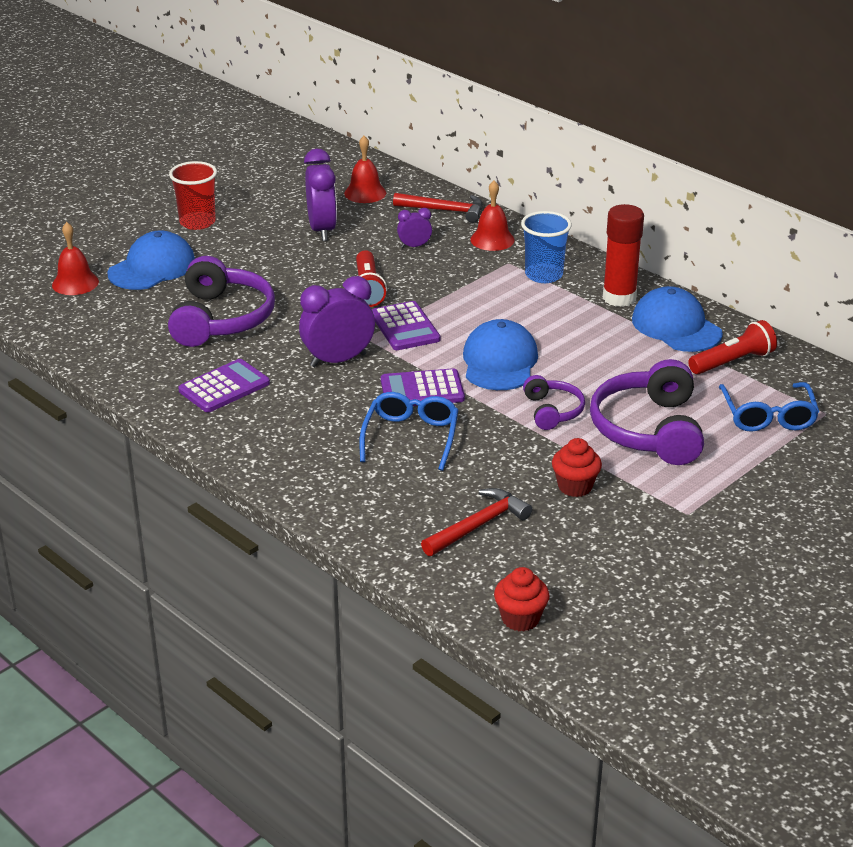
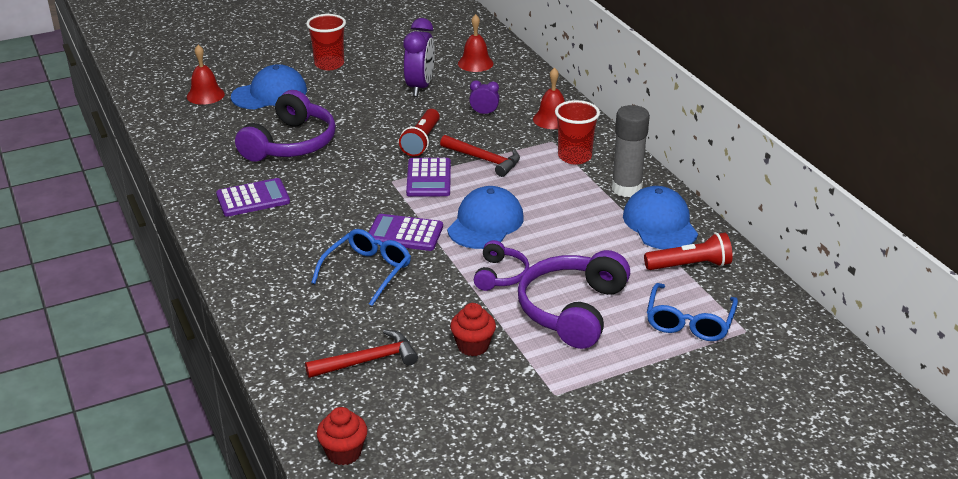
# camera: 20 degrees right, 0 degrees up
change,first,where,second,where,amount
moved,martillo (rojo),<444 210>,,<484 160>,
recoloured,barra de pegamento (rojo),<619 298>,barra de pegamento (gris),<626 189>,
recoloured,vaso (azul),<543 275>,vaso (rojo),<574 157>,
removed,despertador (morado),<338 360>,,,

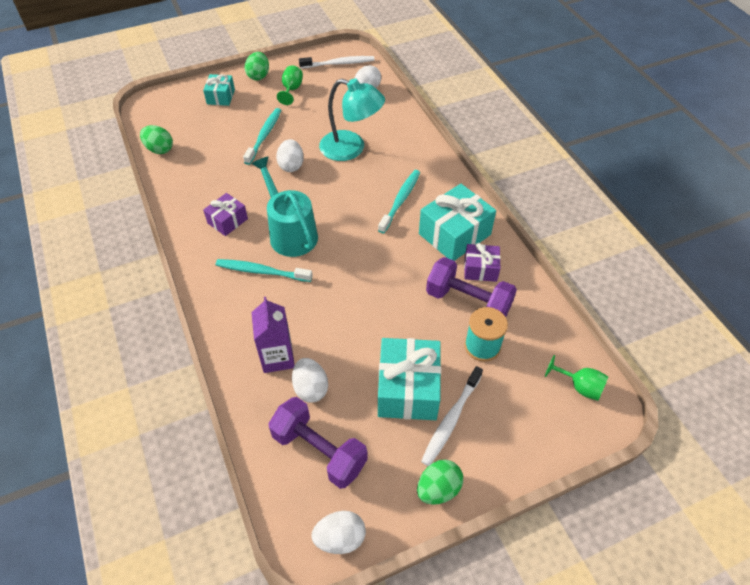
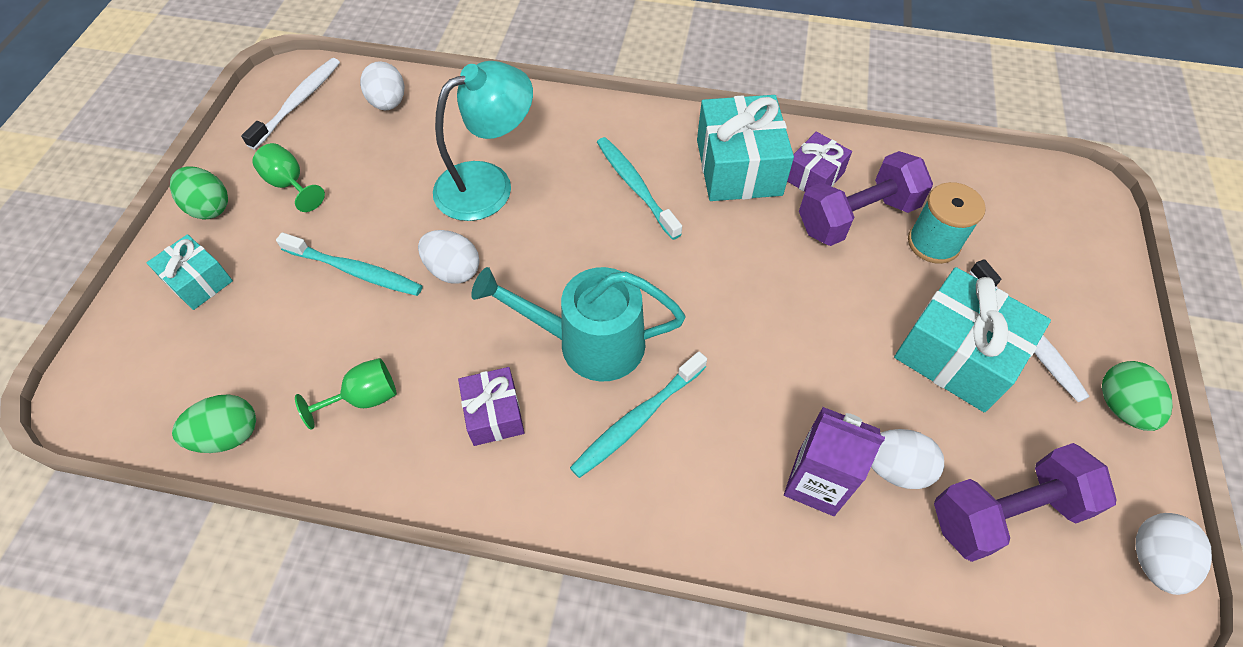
# camera: 55 degrees left, 5 degrees up
change,first,where,second,where,amount
turned,cepillo de dientes (turquesa),<264 136>,,<354 271>,150 degrees clockwise
moved,copa (verde),<580 386>,,<364 398>,

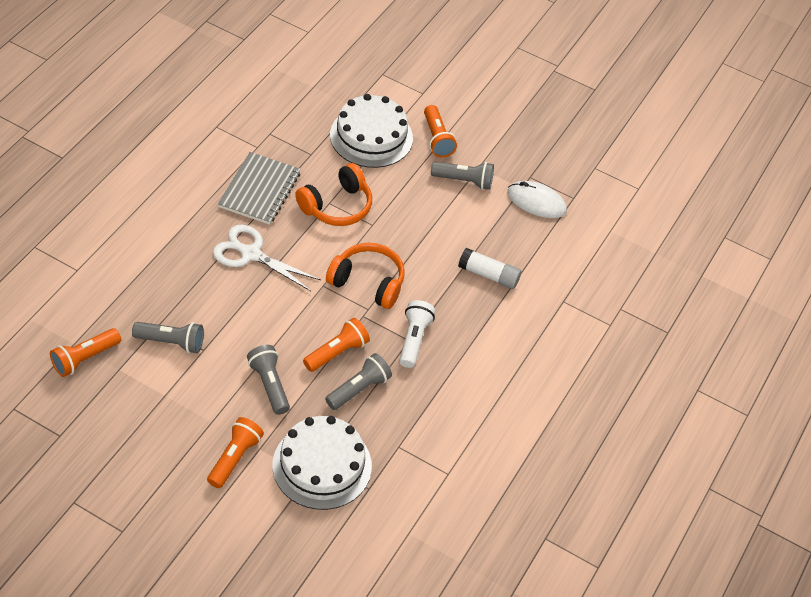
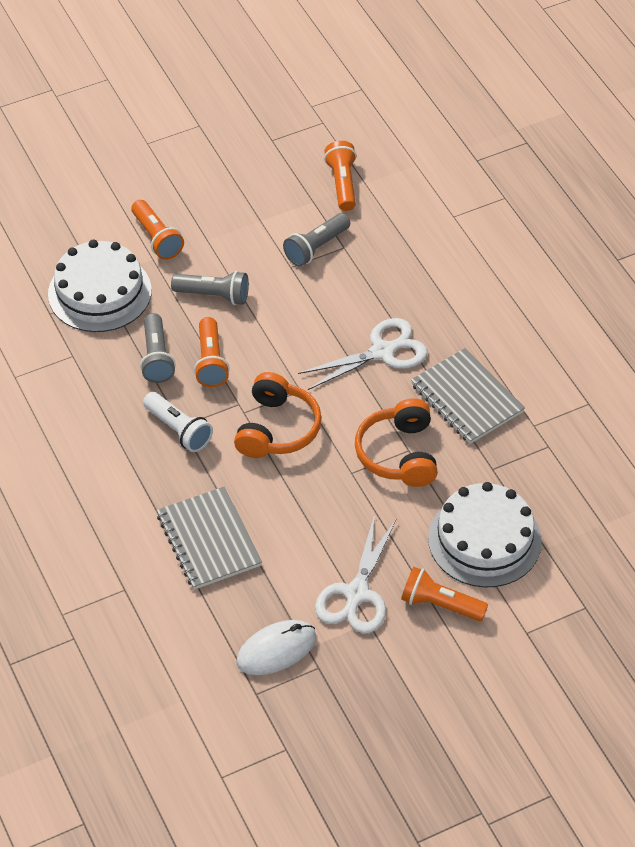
# camera: 130 degrees right, 0 degrees up
change,first,where,second,where,amount
replaced,lámpara de mano (gris),<464 181>,tijeras (blanco),<356 594>,
turned,auriculares (naranja),<368 282>,,<277 429>,45 degrees counterclockwise
replaced,barra de pegamento (blanco),<488 275>,cuaderno (gris),<209 540>,

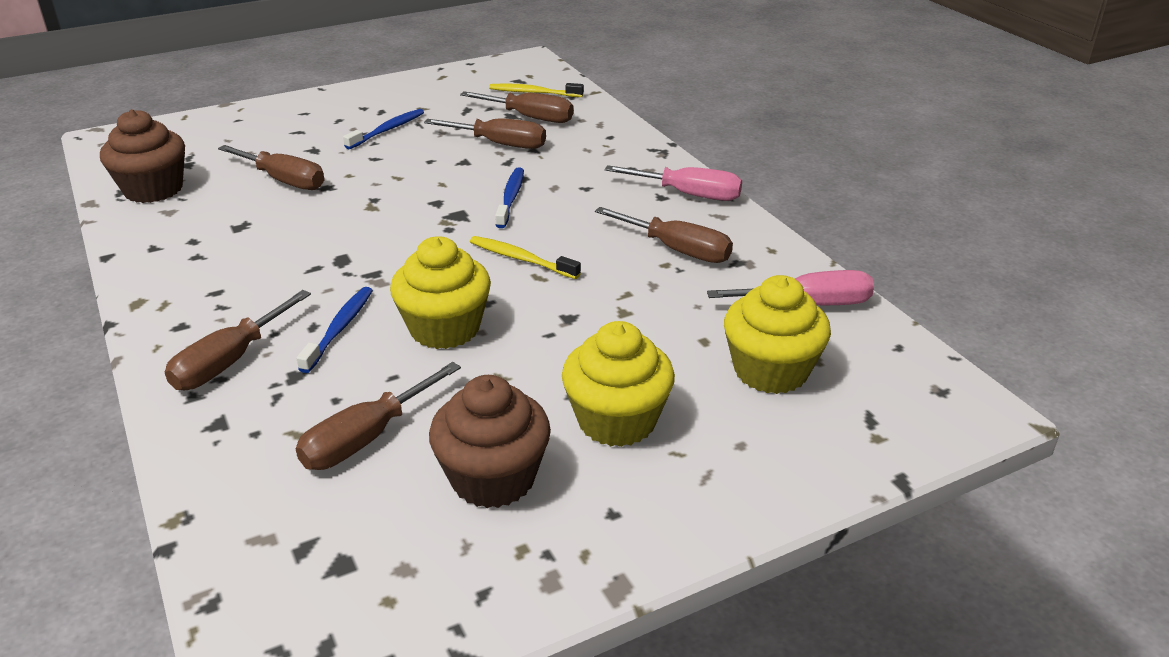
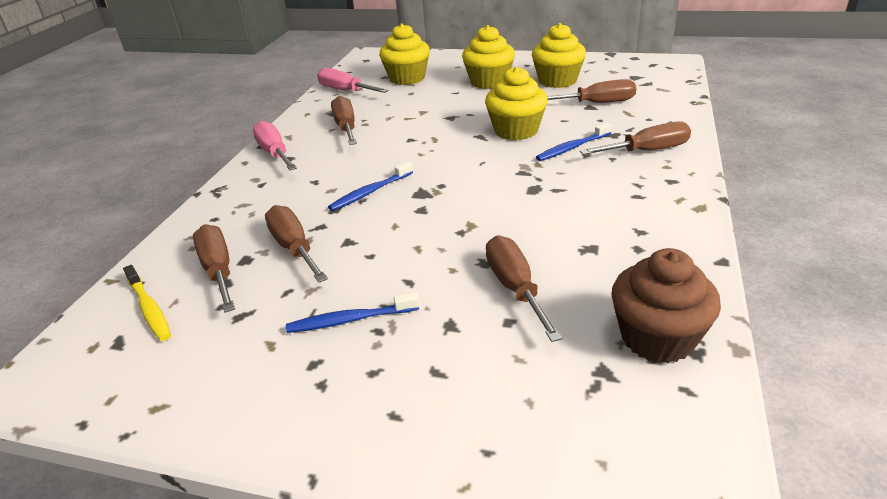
# camera: 135 degrees left, 0 degrees up
change,first,where,second,where,amount
removed,cepillo de dientes (amarillo),<521 259>,,,
recoloured,magdalena (marrón),<493 478>,magdalena (amarillo),<557 81>,

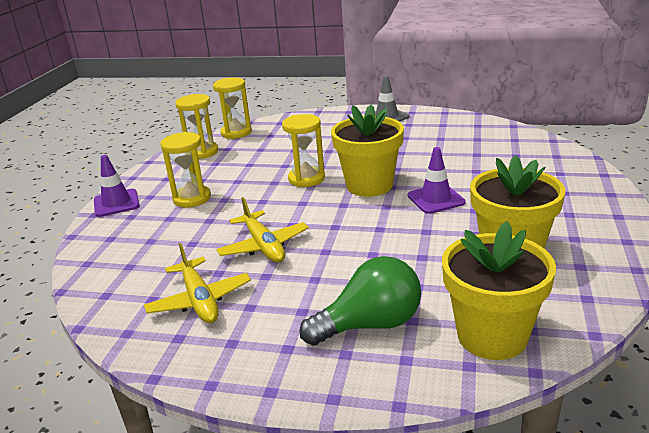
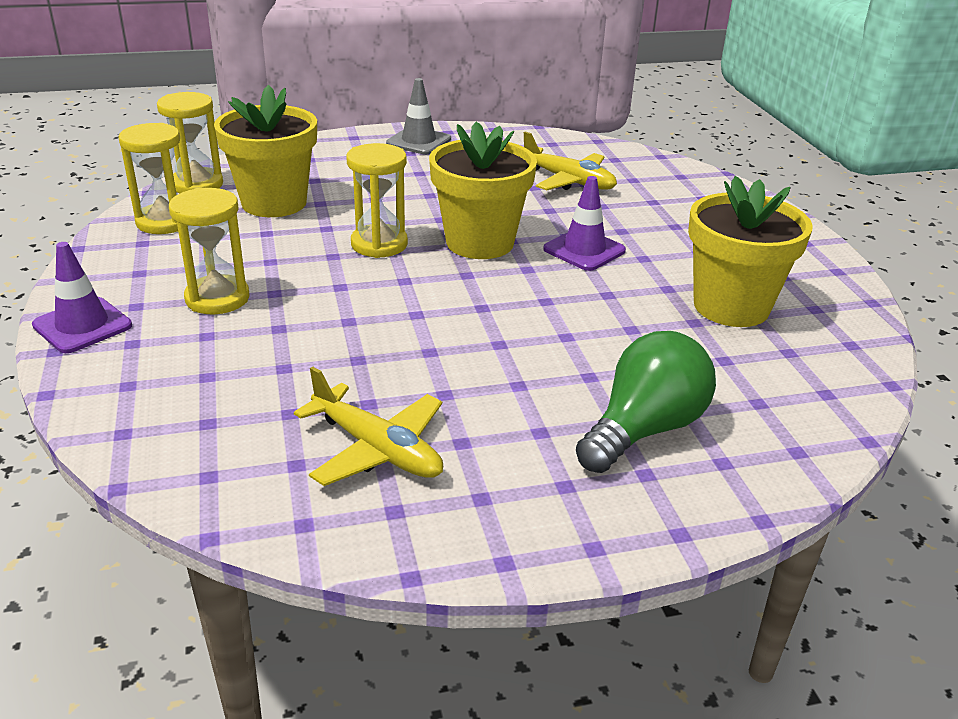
# camera: 30 degrees left, 5 degrees up
change,first,where,second,where,amount
moved,avión (amarillo),<264 246>,,<568 181>,
moved,maceta (amarillo),<492 336>,,<274 203>,

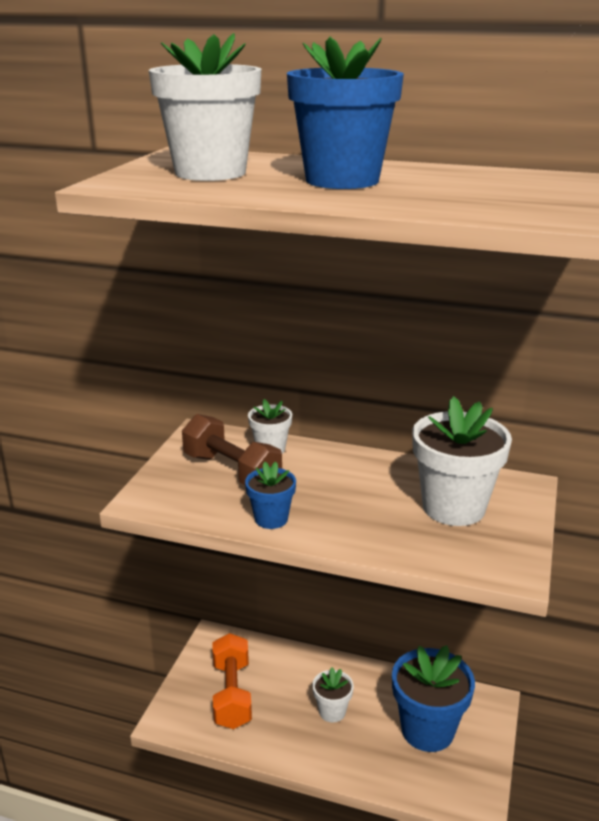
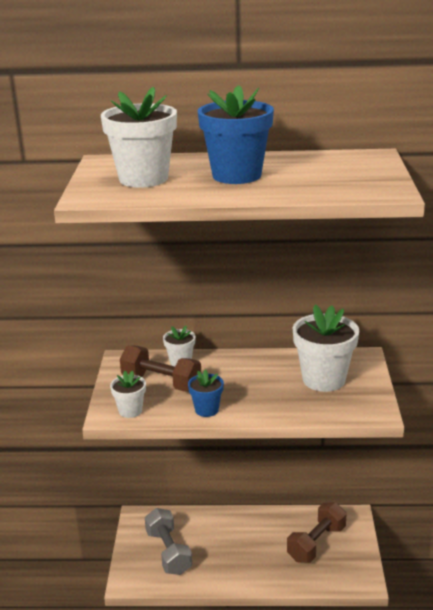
# camera: 15 degrees left, 0 degrees up
change,first,where,second,where,amount
recoloured,mancuerna (naranja),<232 694>,mancuerna (gris),<168 552>,
replaced,maceta (azul),<427 730>,mancuerna (marrón),<316 543>,
moved,maceta (blanco),<332 711>,,<130 411>,

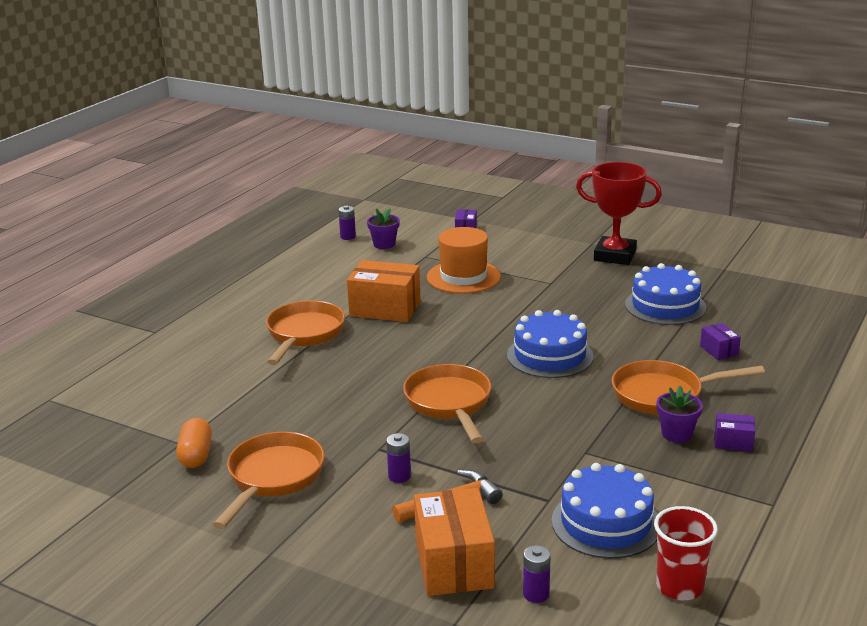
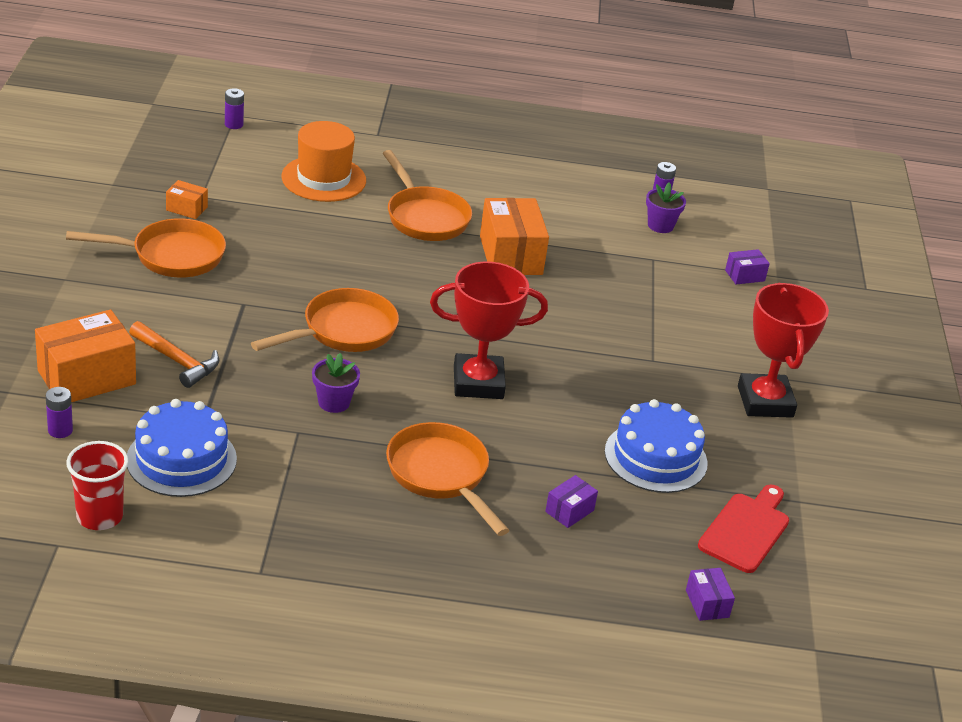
# camera: 60 degrees right, 10 degrees up
change,first,where,second,where,amount
moved,sombrero (naranja),<463 277>,,<323 179>,
turned,sartén (naranja),<304 334>,,<425 217>,75 degrees clockwise
replaced,tarta (azul),<550 356>,trofeo (rojo),<478 382>,
moved,maceta (morado),<676 434>,,<334 402>,
moved,caja (morado),<733 442>,,<707 603>,
replaced,cápsula (naranja),<196 455>,caja (naranja),<186 209>,
moved,pila (morado),<399 476>,,<234 124>,
added,,,tabla de cortar (rojo),<746 530>,

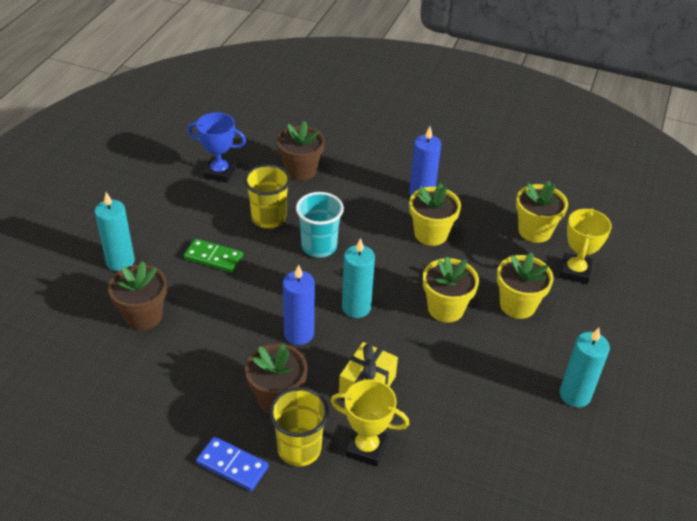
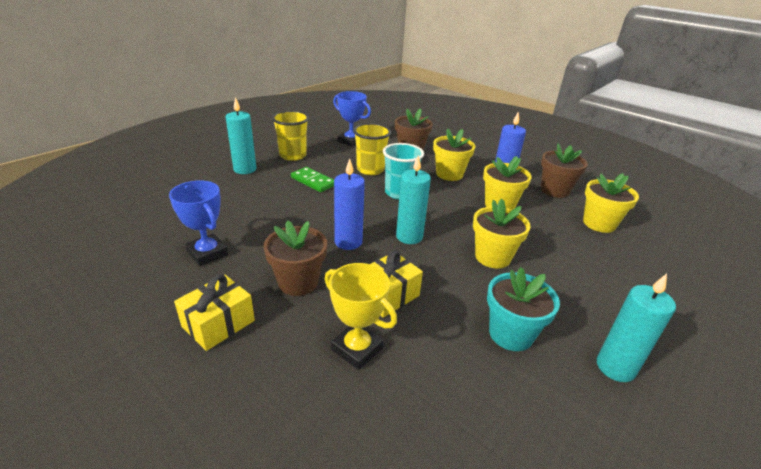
# camera: 20 degrees right, 10 degrees down
change,first,where,second,where,amount
removed,trofeo (amarillo),<575 271>,,,
moved,maceta (amarillo),<517 305>,,<449 174>,
moved,maceta (marrón),<143 316>,,<555 190>,
moved,vaso (amarillo),<299 449>,,<293 155>,
replaced,ficha de dominó (azul),<232 465>,regalo (amarillo),<218 324>,
added,,,trofeo (azul),<207 253>,
added,,,maceta (turquesa),<511 334>,

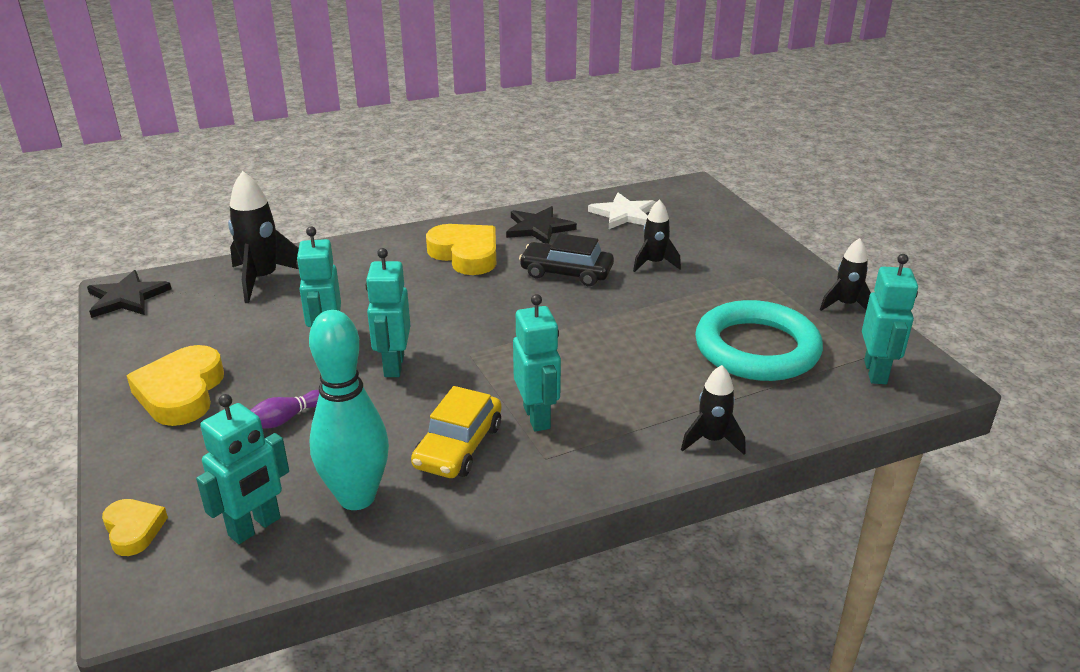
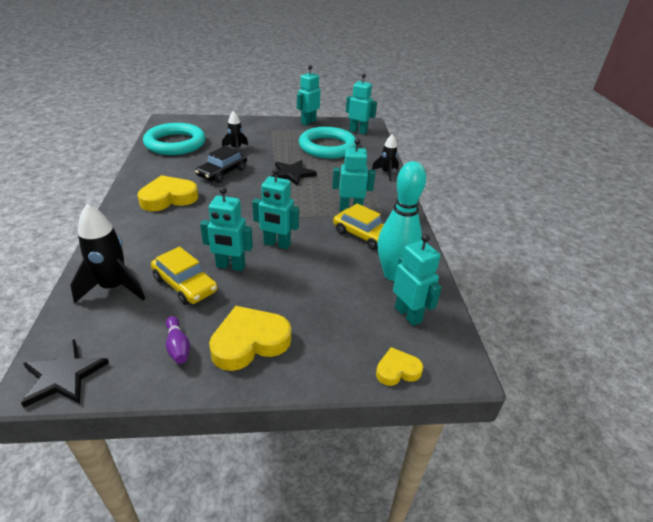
# camera: 75 degrees left, 5 degrees up
change,first,where,second,where,amount
replaced,estrella (blanco),<624 214>,anillo (turquesa),<175 143>,
moved,estrella (negro),<538 228>,,<292 174>,
replaced,cohete (negro),<845 305>,robot (turquesa),<308 122>,
turned,corazón (amarillo),<181 392>,,<249 342>,135 degrees clockwise
moved,bolo (morado),<285 419>,,<178 346>,
added,,,coche (amarillo),<185 284>,

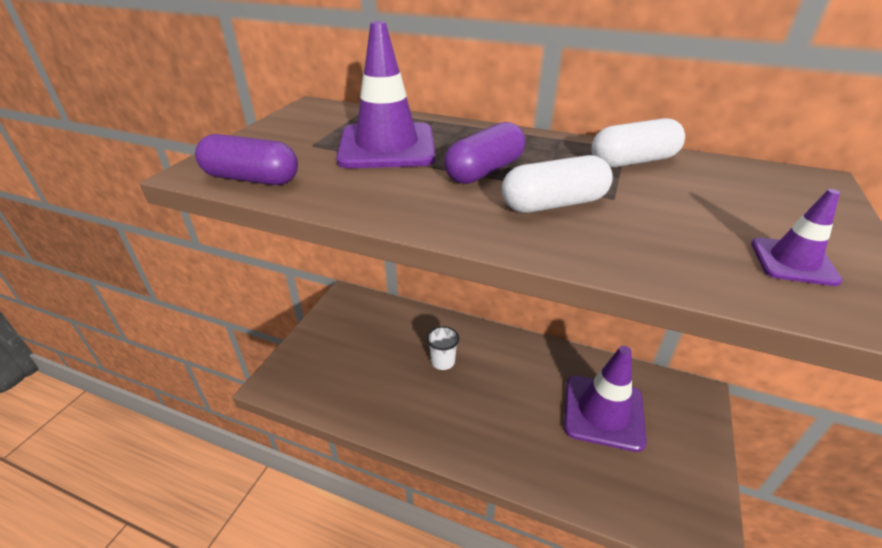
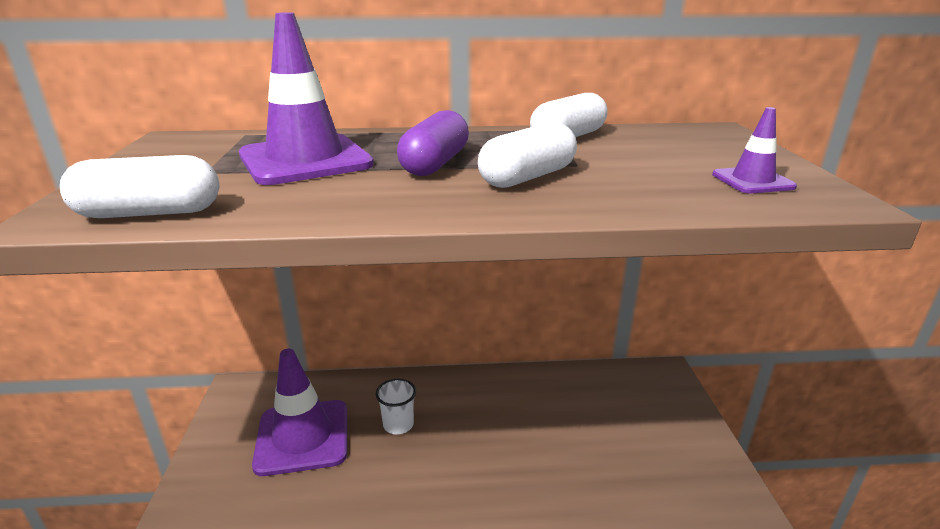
# camera: 25 degrees left, 10 degrees down
change,first,where,second,where,amount
recoloured,cápsula (morado),<251 179>,cápsula (blanco),<150 213>,
moved,cono de tráfico (morado),<603 412>,,<302 437>,

